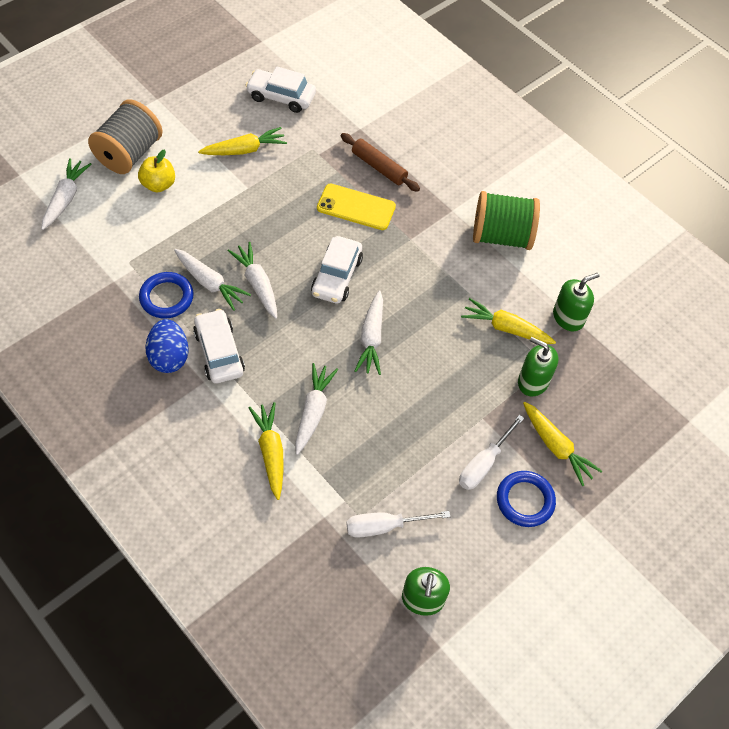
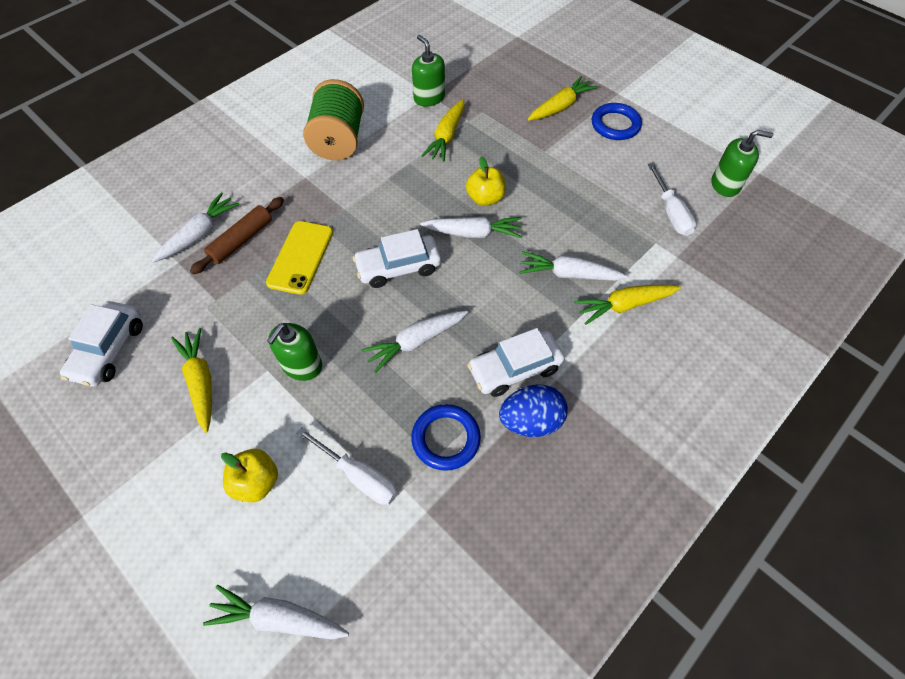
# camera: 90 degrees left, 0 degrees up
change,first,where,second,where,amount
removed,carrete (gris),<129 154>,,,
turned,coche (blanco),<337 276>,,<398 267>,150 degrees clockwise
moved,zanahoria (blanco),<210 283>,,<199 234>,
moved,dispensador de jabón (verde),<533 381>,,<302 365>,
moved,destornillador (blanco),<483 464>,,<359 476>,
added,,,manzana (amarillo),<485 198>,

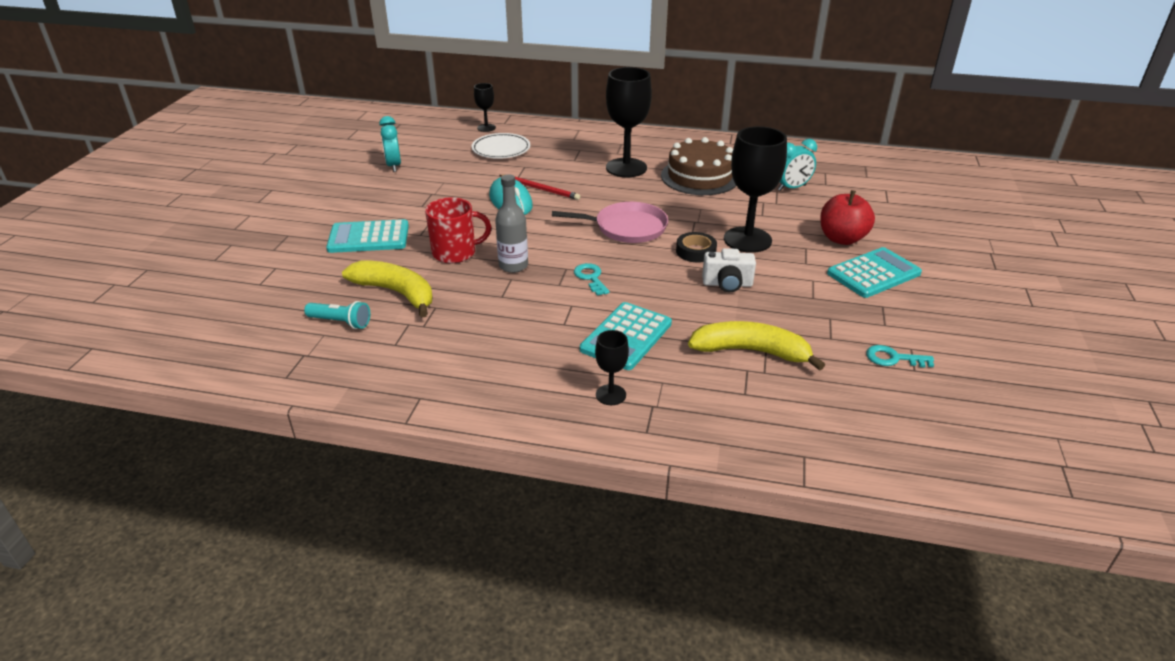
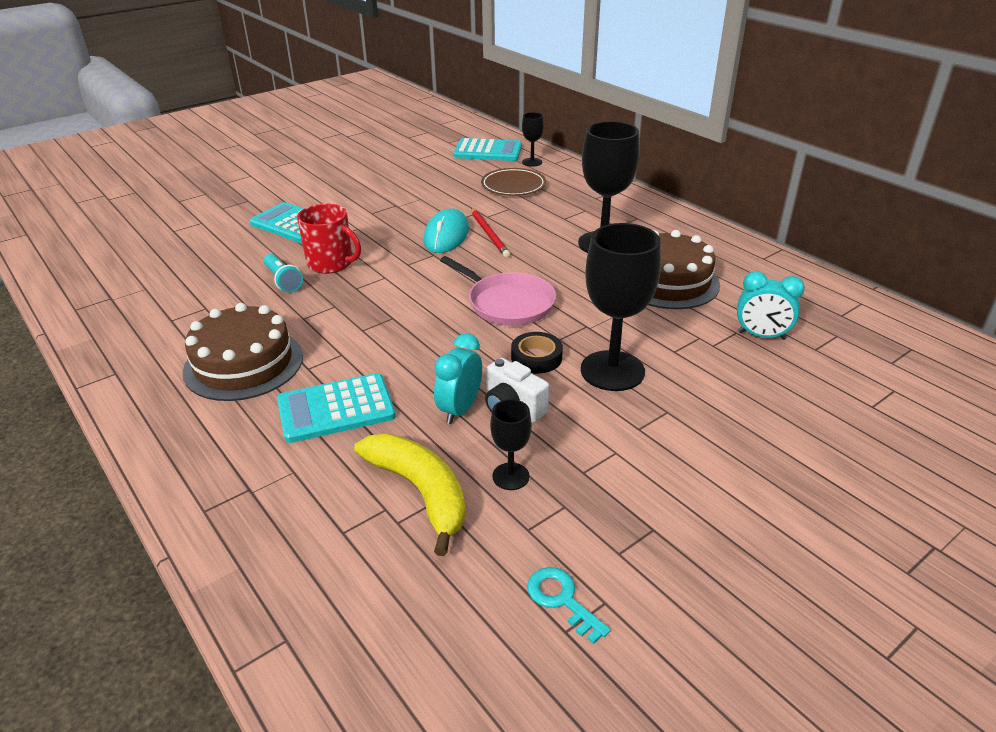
# camera: 40 degrees right, 0 degrees up
change,first,where,second,where,amount
moved,despertador (turquesa),<394 166>,,<460 409>,
recoloured,plato (blanco),<501 149>,plato (marrón),<513 186>,
removed,botella (gris),<513 266>,,,
removed,manzana (rojo),<842 239>,,,
moved,calculadora (turquesa),<873 273>,,<488 151>,
removed,plátano (amarillo),<396 293>,,,
removed,llave (turquesa),<591 278>,,,
moved,lámpara de mano (turquesa),<341 322>,,<283 281>,
moved,copa (negro),<610 395>,,<510 476>,
added,,,tarta (marrón),<243 363>,

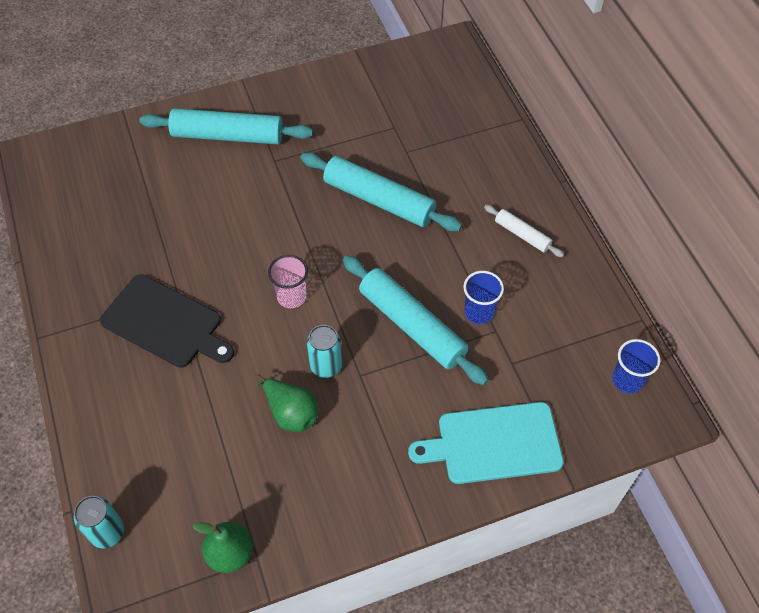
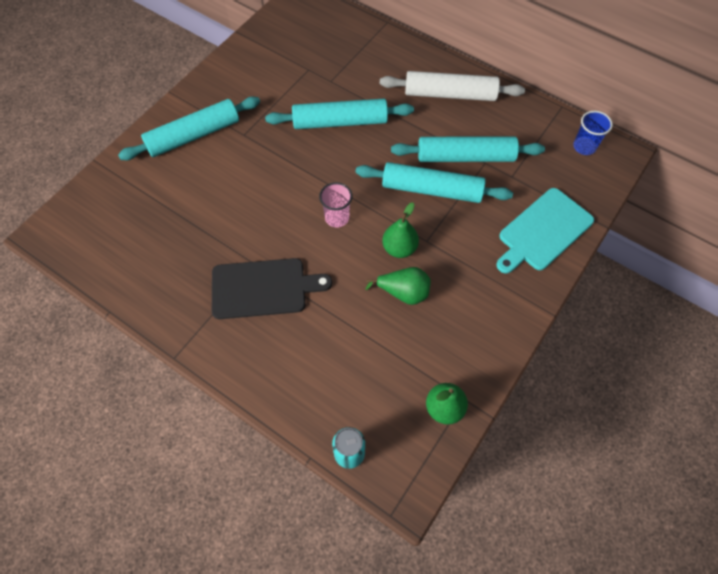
# camera: 35 degrees left, 5 degrees up
change,first,where,second,where,amount
resized,rodillo (blanco),<522 235>,,<450 94>,x1.95
replaced,vaso (azul),<479 312>,rodillo (turquesa),<465 157>,
replaced,lata (turquesa),<326 365>,pera (verde),<399 248>,

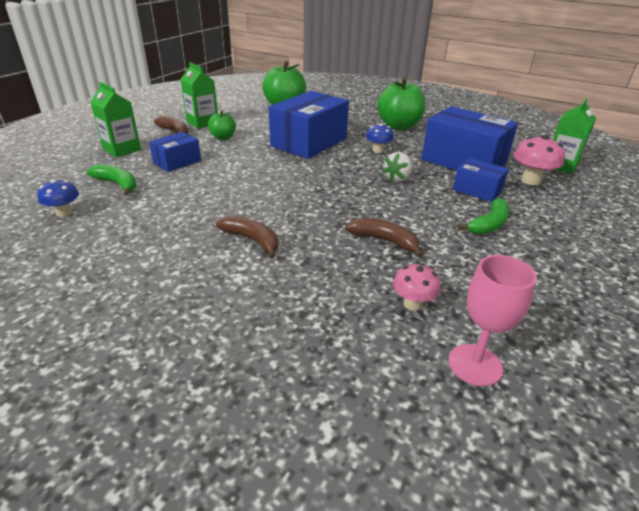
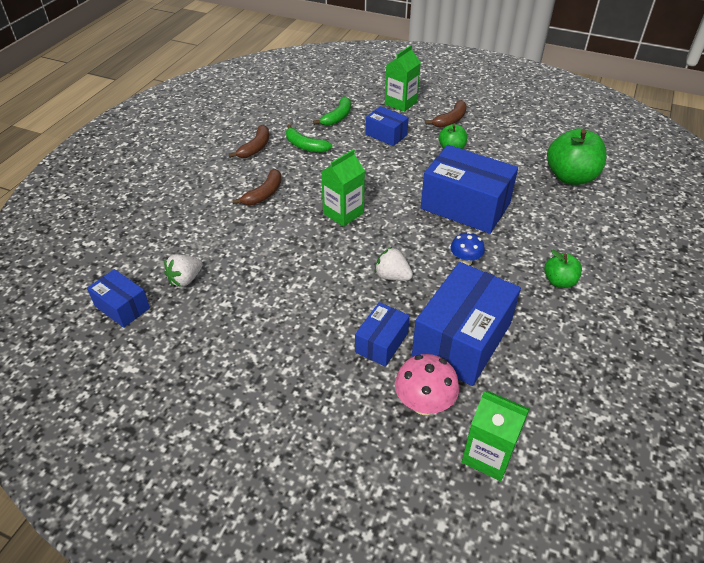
# camera: 85 degrees right, 10 degrees up
change,first,where,second,where,amount
moved,cartón de leche (verde),<202 123>,,<343 213>,
resized,manzana (verde),<399 126>,,<559 281>,x0.54
removed,seta (azul),<64 213>,,,
moved,plátano (verde),<489 224>,,<305 146>,
moved,plátano (marrón),<384 240>,,<255 147>,
replaced,copa (rosa),<475 365>,caja (azul),<122 307>,
replaced,seta (rosa),<412 304>,fresa (blanco),<185 279>,

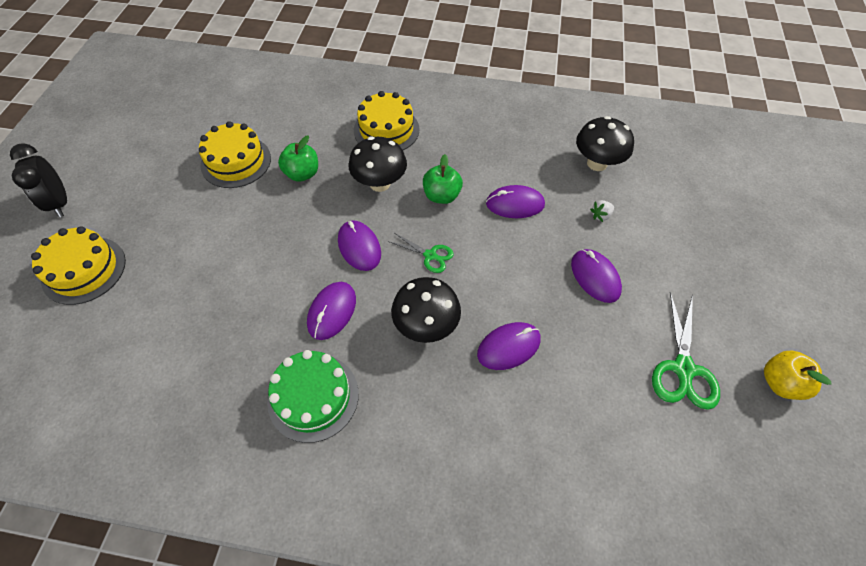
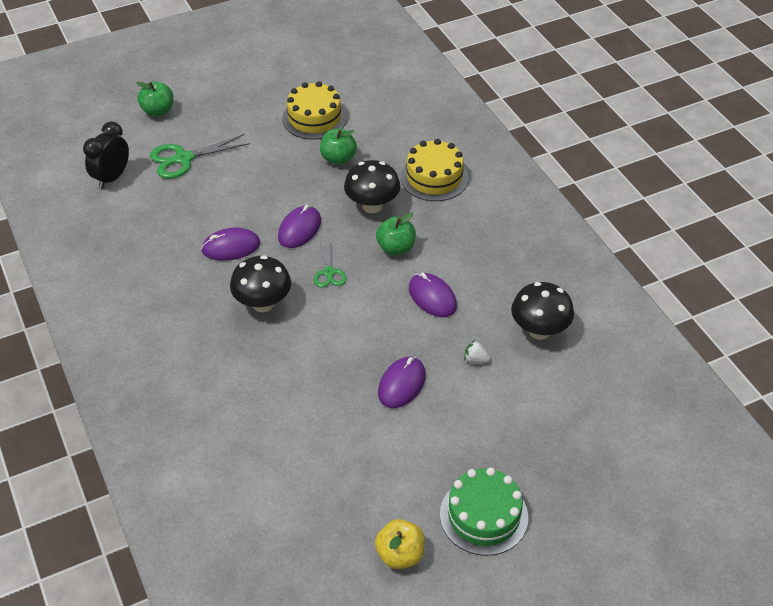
# camera: 55 degrees right, 10 degrees down
change,first,where,second,where,amount
moved,despertador (negro),<60 203>,,<112 178>,
replaced,tarta (amarillo),<84 270>,manzana (verde),<158 111>,
moved,tijeras (verde),<683 368>,,<183 159>,
removed,ratón (morado),<508 347>,,,
moved,tarta (verde),<313 397>,,<483 515>,

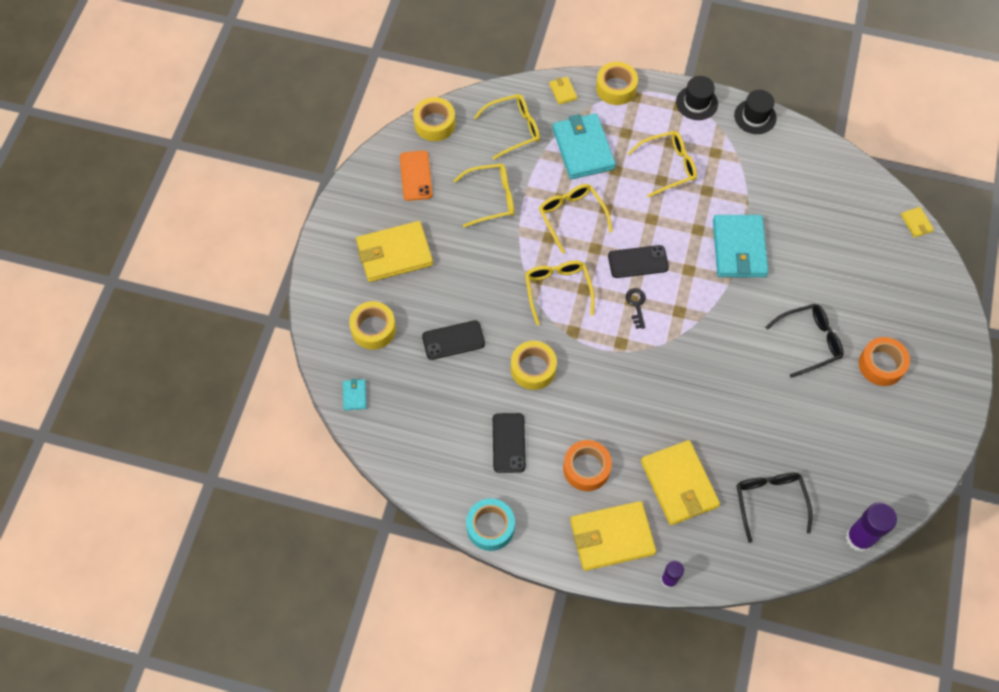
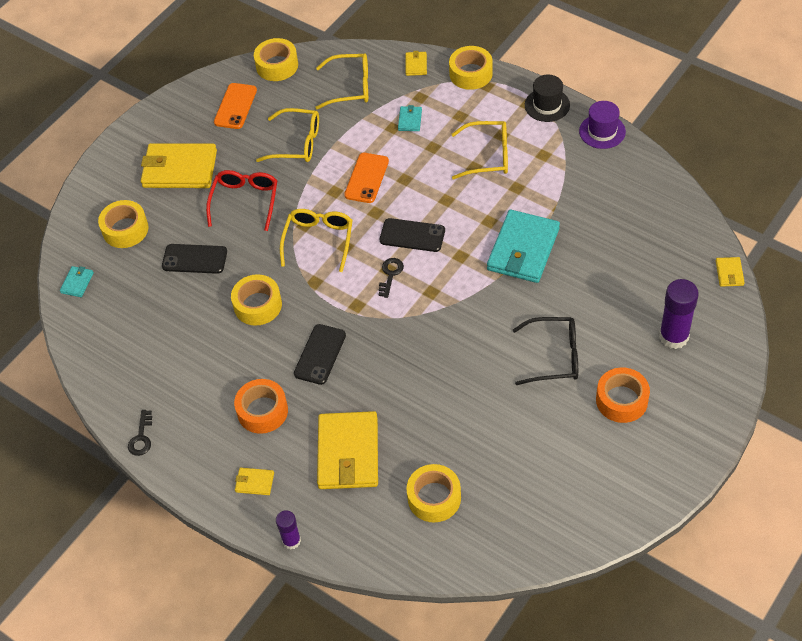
# camera: 25 degrees right, 10 degrees down
change,first,where,second,where,amount
recoloured,sombrero (negro),<755 116>,sombrero (morado),<602 131>,
resized,cartera (turquesa),<583 148>,,<410 120>,x0.43
replaced,gafas (amarillo),<571 216>,móvil (naranja),<366 178>,
moved,móvil (negro),<508 443>,,<320 354>,
replaced,gafas (negro),<769 501>,cinta adhesiva (amarillo),<434 498>,
replaced,cinta adhesiva (turquesa),<490 527>,llave (negro),<141 437>,
resized,cartera (amarillo),<611 537>,,<254 482>,x0.43
moved,barra de pegamento (morado),<859 538>,,<674 336>,
added,,,gafas (rojo),<245 201>,

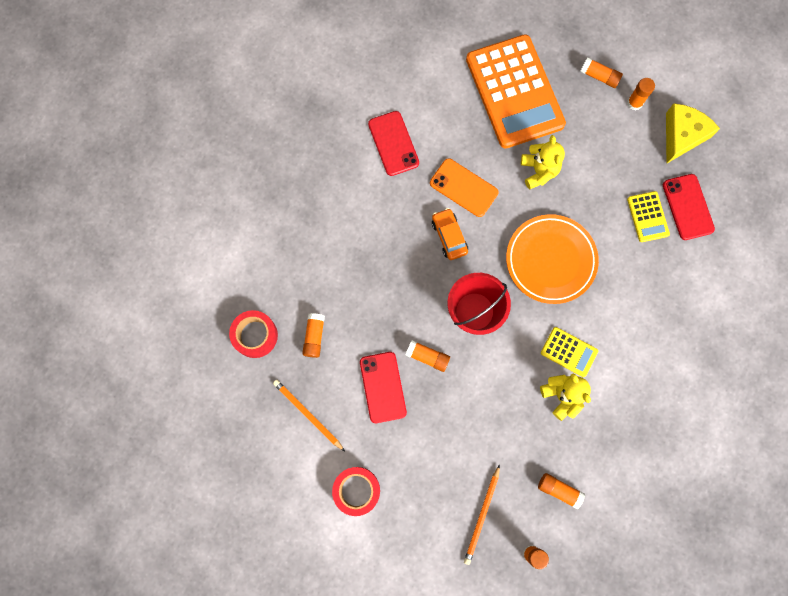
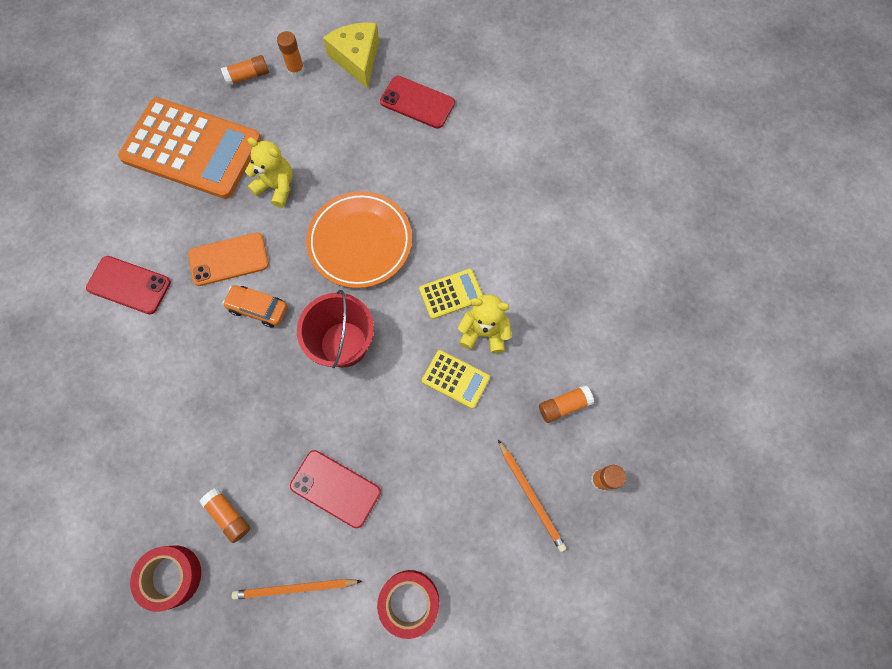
# camera: 50 degrees left, 5 degrees down
change,first,where,second,where,amount
moved,calculadora (amarillo),<647 217>,,<455 379>,
removed,barra de pegamento (naranja),<427 357>,,,

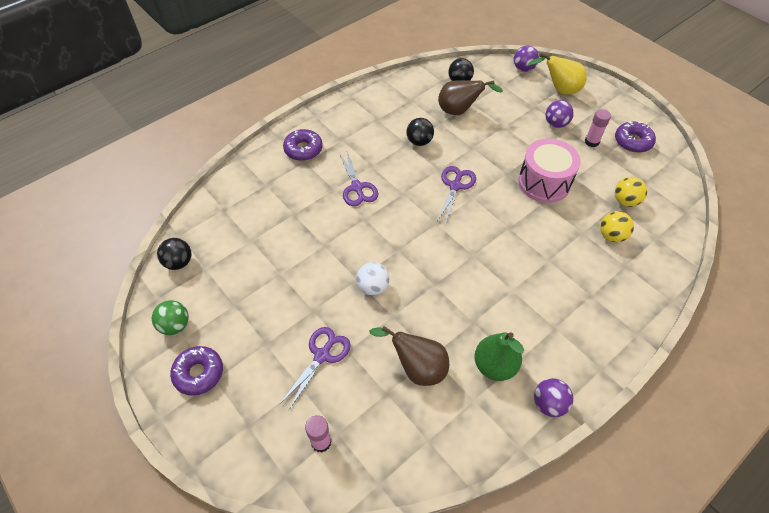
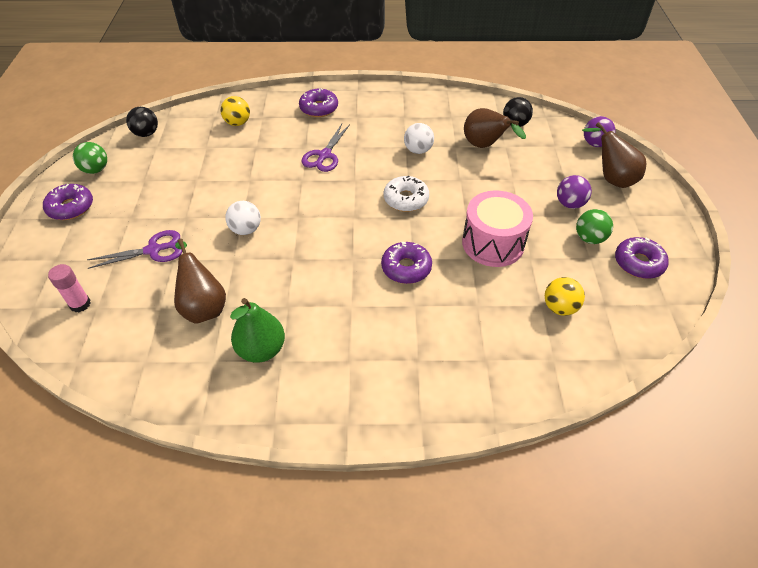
# camera: 40 degrees right, 5 degrees down
change,first,where,second,where,amount
recoloured,pera (amarillo),<559 90>,pera (marrón),<611 178>,
replaced,barra de pegamento (rosa),<591 142>,pelota (verde),<589 238>,
recoloured,pelota (negro),<419 141>,pelota (blanco),<418 150>,
replaced,tijeras (morado),<455 186>,rosquilla (blanco),<406 199>,
moved,pelota (amarillo),<611 236>,,<238 123>,
removed,pelota (morado),<549 404>,,,
added,,,rosquilla (morado),<406 268>,

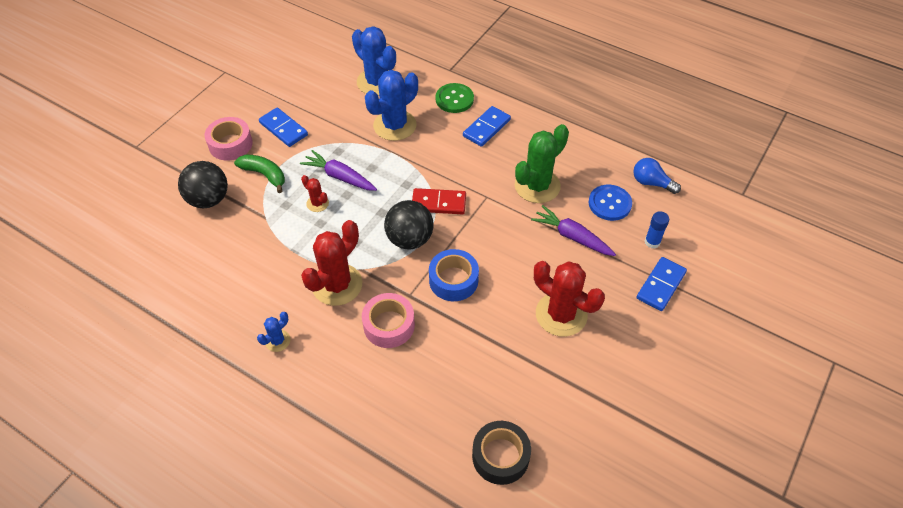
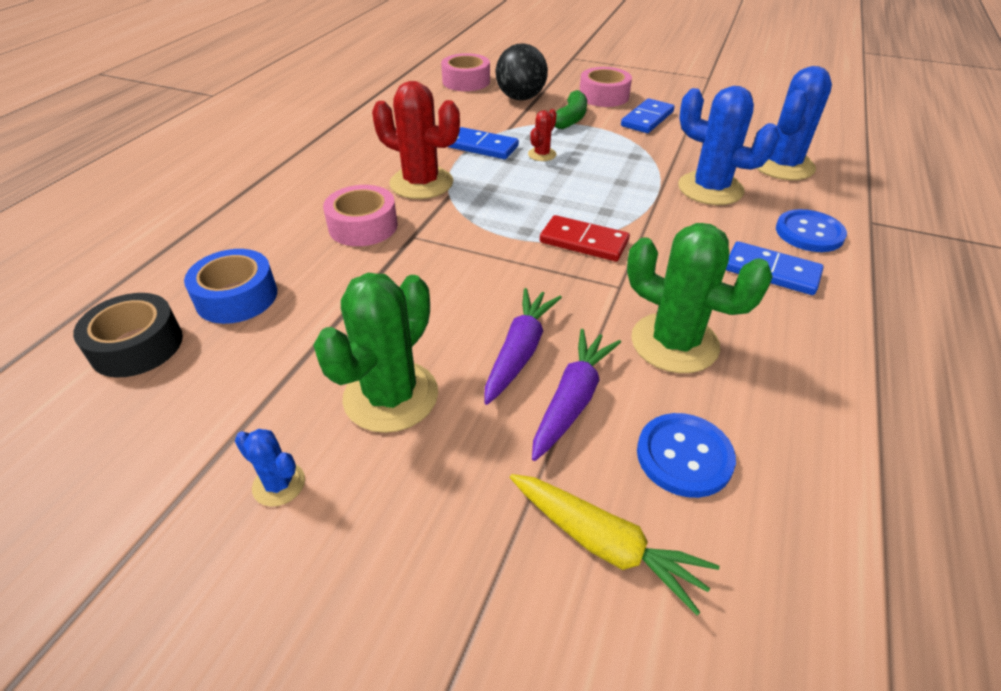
# camera: 80 degrees right, 10 degrees down
change,first,where,second,where,amount
recoloured,botón (verde),<454 99>,botón (azul),<809 233>,
moved,zanahoria (morado),<339 177>,,<520 351>,
removed,bombilla (azul),<651 183>,,,
turned,ficha de dominó (rojo),<438 203>,,<584 242>,60 degrees counterclockwise
removed,pelota (negro),<410 239>,,,
replaced,barra de pegamento (azul),<652 242>,zanahoria (amarillo),<605 544>,
moved,cinta adhesiva (azul),<453 280>,,<237 297>,
moved,ficha de dominó (azul),<661 285>,,<482 147>,
recoloured,cactus (rojo),<561 314>,cactus (verde),<391 396>,
moved,cactus (azul),<277 341>,,<279 484>,
added,,,cinta adhesiva (rosa),<466 81>,

